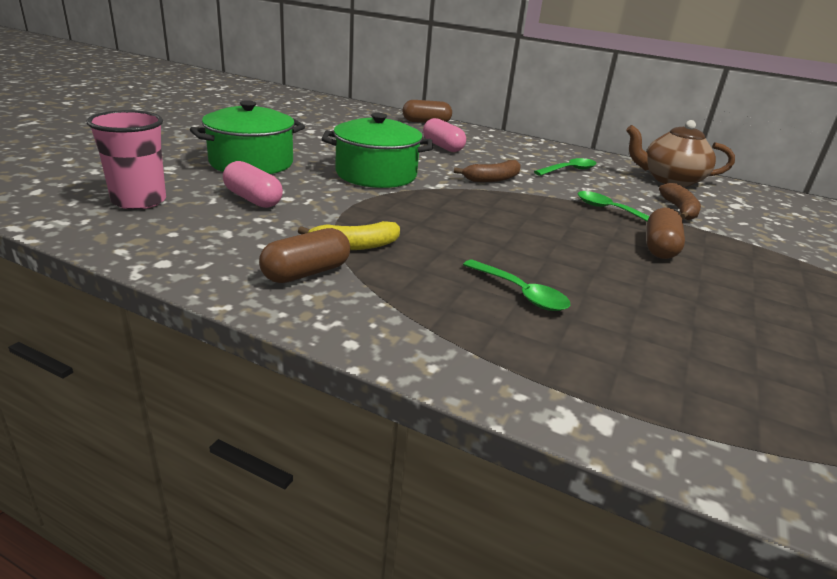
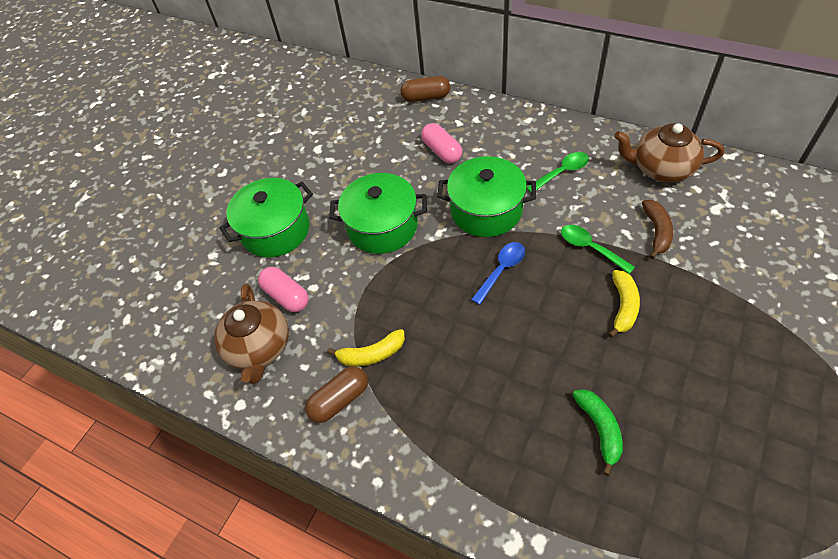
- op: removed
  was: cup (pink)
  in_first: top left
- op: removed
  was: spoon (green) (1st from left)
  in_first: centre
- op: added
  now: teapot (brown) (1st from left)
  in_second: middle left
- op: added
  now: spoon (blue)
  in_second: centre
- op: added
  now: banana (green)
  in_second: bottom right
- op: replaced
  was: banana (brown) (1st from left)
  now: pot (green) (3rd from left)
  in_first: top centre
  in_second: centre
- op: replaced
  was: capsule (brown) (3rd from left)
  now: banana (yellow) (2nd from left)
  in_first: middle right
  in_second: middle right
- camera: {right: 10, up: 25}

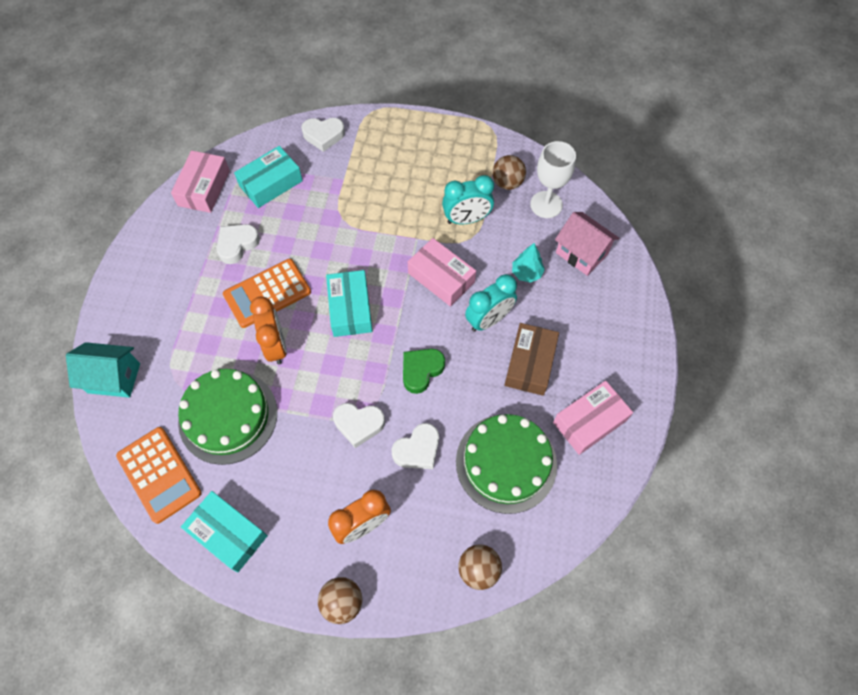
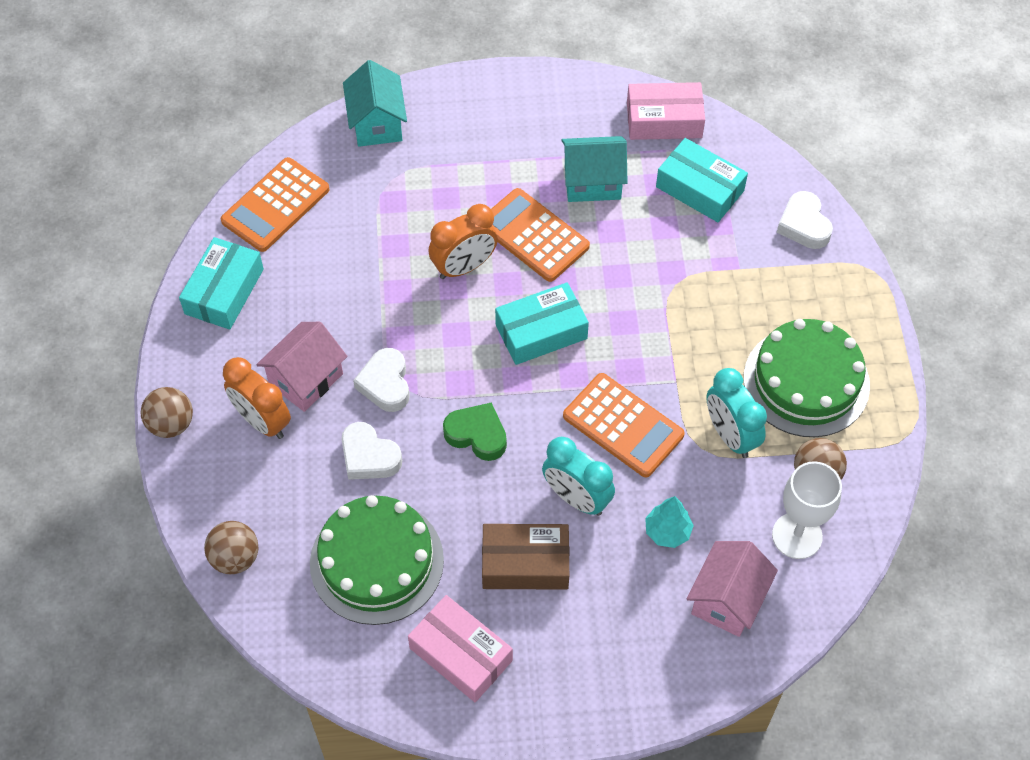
- op: added
  now: house (pink) (1st from left)
  in_second: middle left
- op: moved
  was: cake (green) (1st from left in the first image)
  now: cake (green) (2nd from left)
  in_first: middle left
  in_second: middle right
- op: replaced
  was: heart (white) (1st from left)
  now: house (turquoise) (2nd from left)
  in_first: middle left
  in_second: top centre
- op: replaced
  was: box (pink) (2nd from left)
  now: calculator (orange) (3rd from left)
  in_first: centre
  in_second: centre
- camera: {right: 75, up: -5}

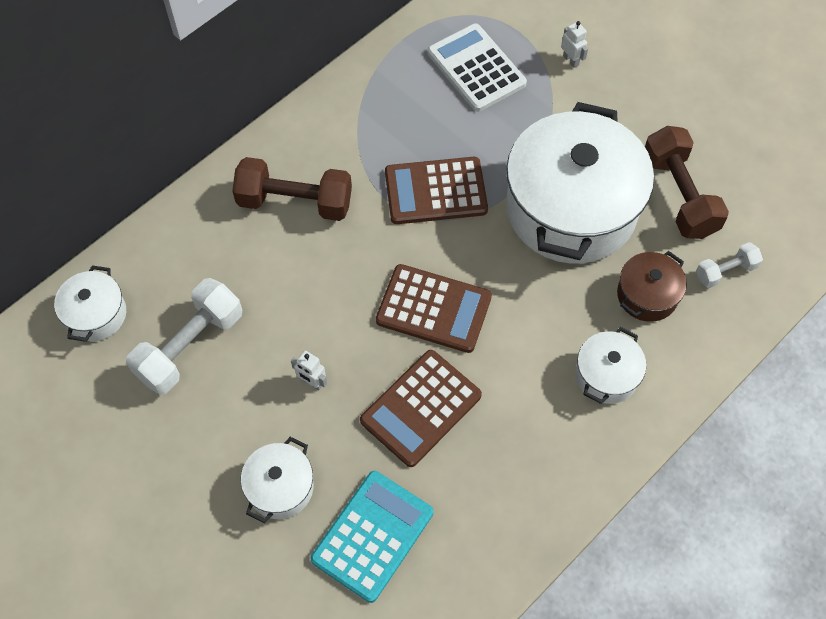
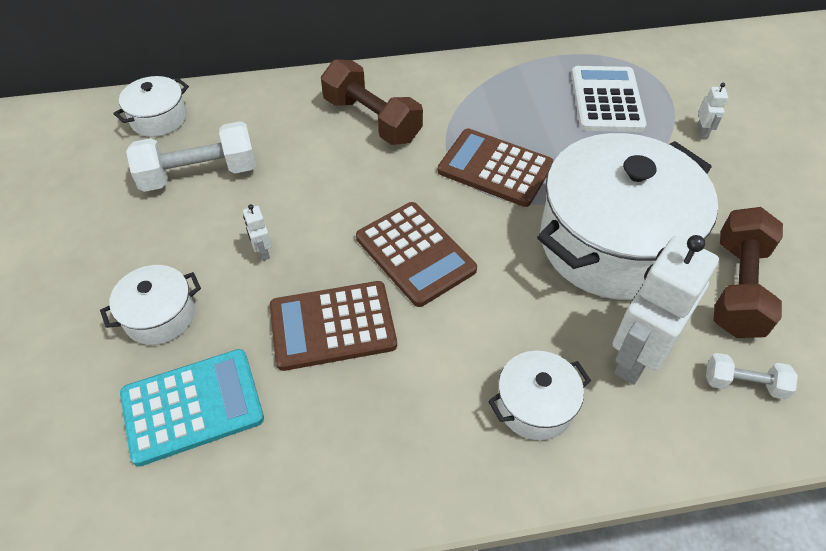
- op: replaced
  was: pot (brown)
  now: robot (white) (2nd from left)
  in_first: middle right
  in_second: middle right
- camera: {right: 35, up: -10}

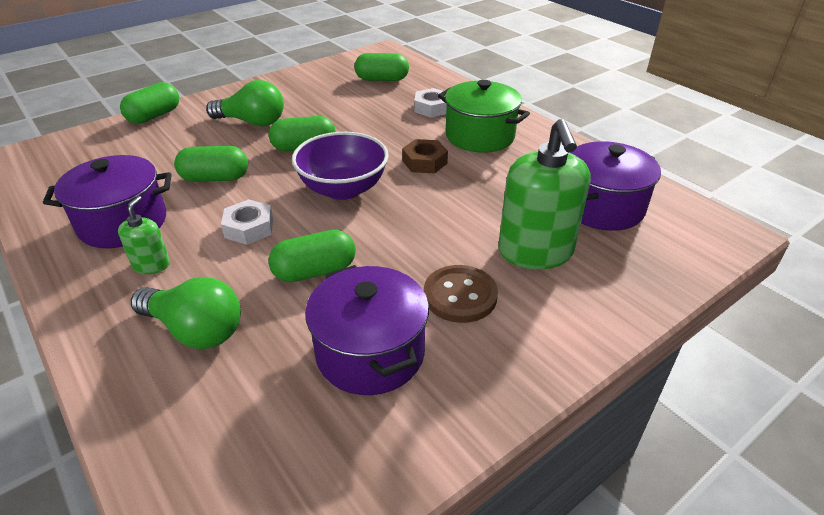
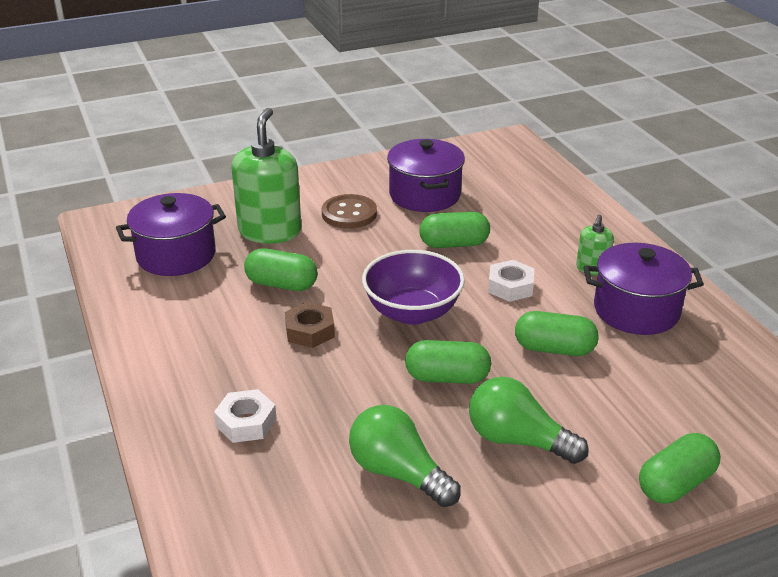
- op: removed
  was: pot (green)
  in_first: top centre
- op: moved
  was: light bulb (green) (1st from left)
  in_first: middle left
  in_second: bottom centre
- op: moved
  was: capsule (green) (5th from left in the first image)
  now: capsule (green) (1st from left)
  in_first: top centre
  in_second: centre
- camera: {right: -165, up: -5}

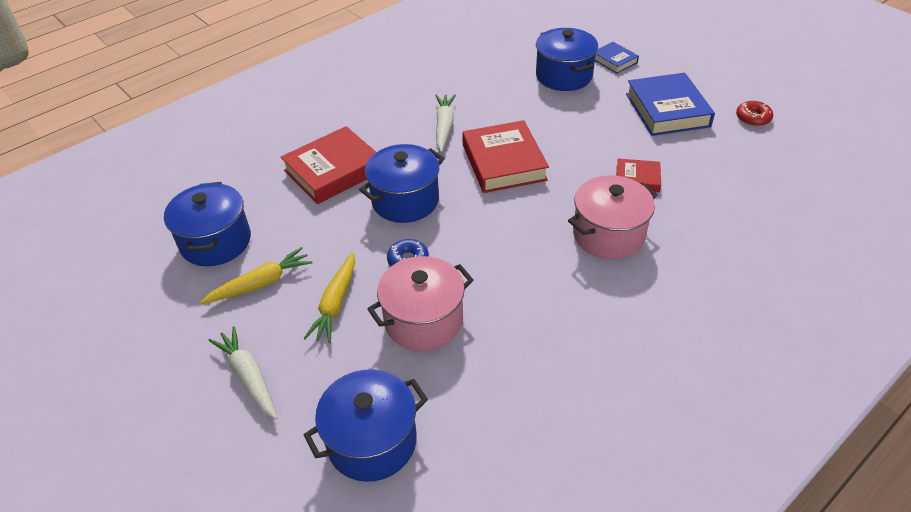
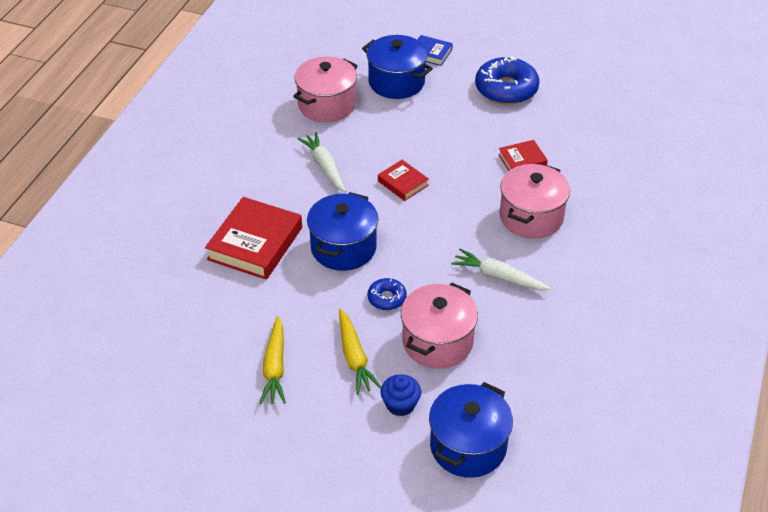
- op: removed
  was: pot (blue) (1st from left)
  in_first: middle left
- op: removed
  was: donut (red)
  in_first: top right
- op: added
  now: pot (pink) (1st from left)
  in_second: top centre
- op: added
  now: cupcake (blue)
  in_second: bottom centre
- op: moved
  was: carrot (white) (1st from left in the first image)
  now: carrot (white) (2nd from left)
  in_first: bottom left
  in_second: centre
- op: replaced
  was: book (blue) (2nd from left)
  now: donut (blue) (2nd from left)
  in_first: top right
  in_second: top centre
- op: turned
  was: carrot (yellow) (1st from left)
  in_first: middle left
  in_second: bottom centre
  clockwise: 150
- op: resized
  was: book (red) (2nd from left)
  in_first: top centre
  in_second: centre
  ratio: 0.53
- camera: {right: -30, up: 0}

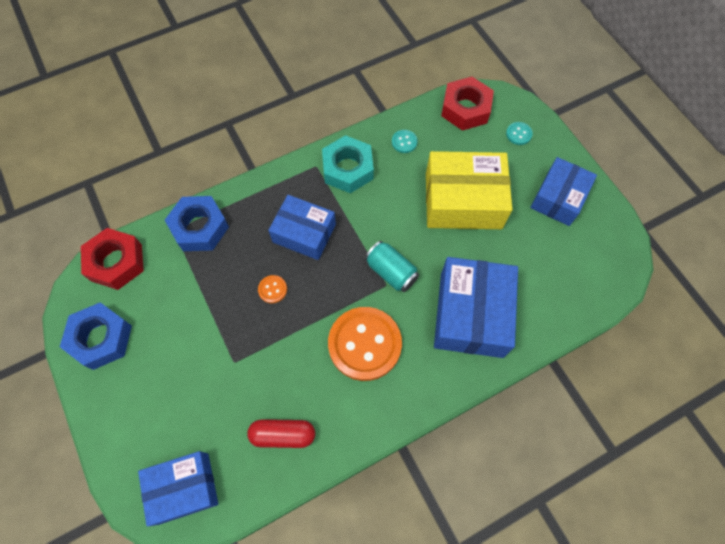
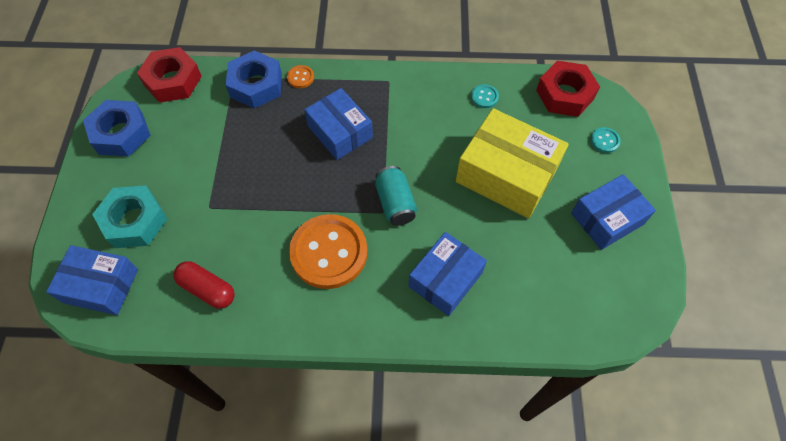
- op: moved
  was: button (orange) (1st from left)
  in_first: centre
  in_second: top centre
- op: moved
  was: nut (turquoise)
  in_first: top centre
  in_second: middle left
- op: resized
  was: box (blue) (3rd from left)
  in_first: centre
  in_second: centre
  ratio: 0.67
- camera: {right: 30, up: -5}

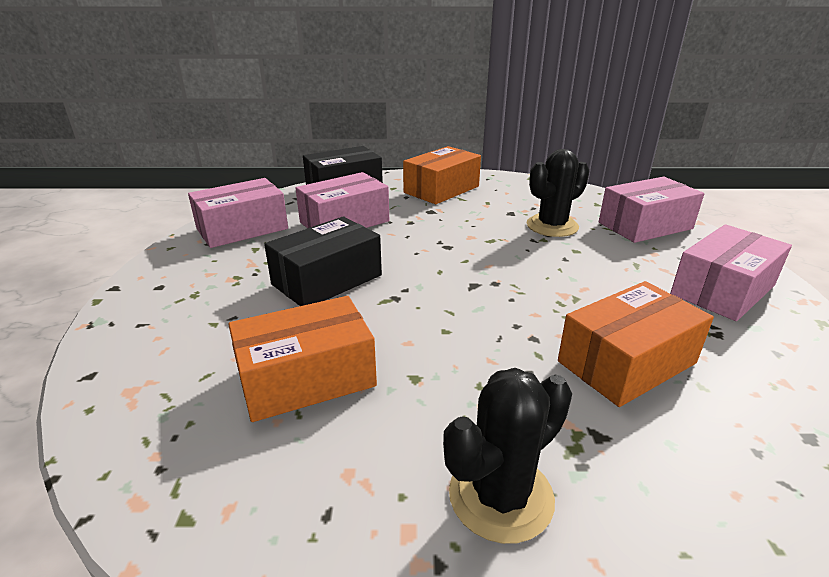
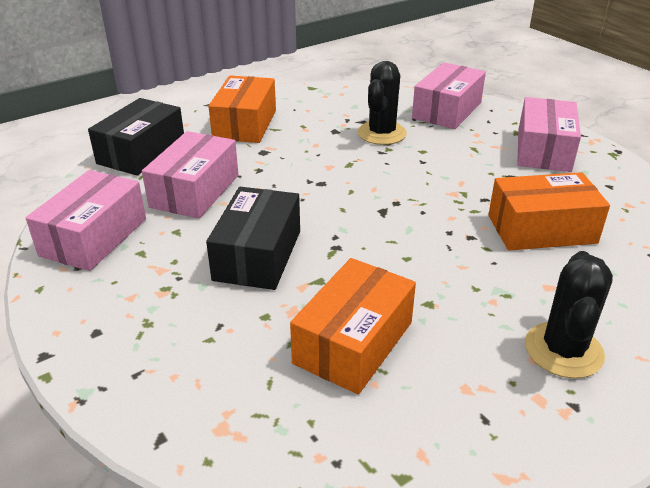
- op: turned
  was: box (orange) (3rd from left)
  in_first: middle right
  in_second: middle right
  clockwise: 60
- camera: {right: -35, up: 5}

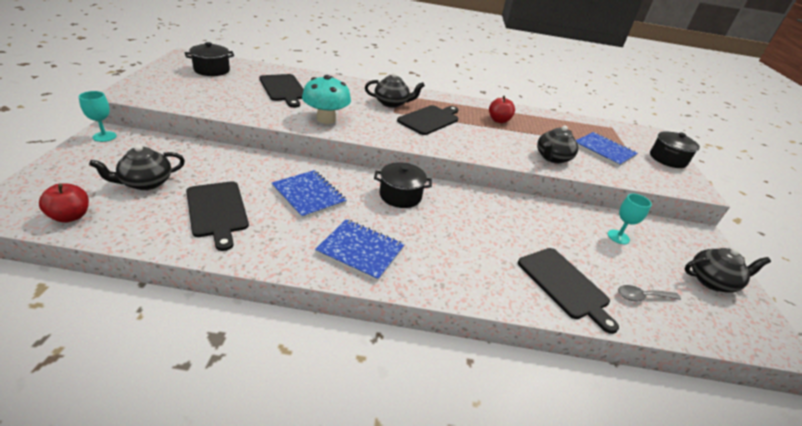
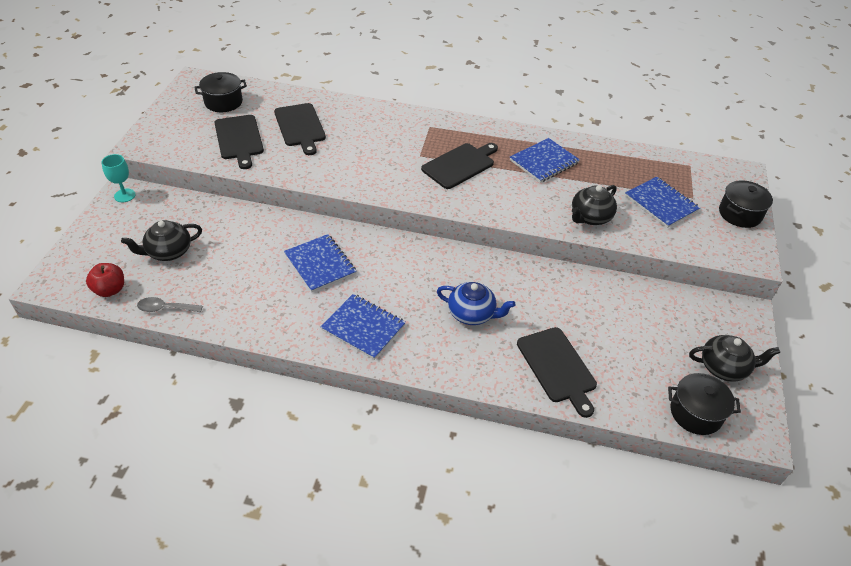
- op: removed
  was: mushroom (turquoise)
  in_first: top centre
- op: removed
  was: teapot (black) (2nd from left)
  in_first: top centre
- op: removed
  was: goblet (turquoise) (2nd from left)
  in_first: middle right
- op: added
  now: teapot (blue)
  in_second: centre
- op: moved
  was: cutting board (black) (1st from left)
  in_first: middle left
  in_second: top left
- op: moved
  was: pot (black) (2nd from left)
  in_first: centre
  in_second: bottom right
- op: moved
  was: spoon (grey)
  in_first: bottom right
  in_second: middle left
- op: replaced
  was: apple (red) (2nd from left)
  now: notebook (blue) (3rd from left)
  in_first: top centre
  in_second: top centre
- camera: {right: 10, up: 10}

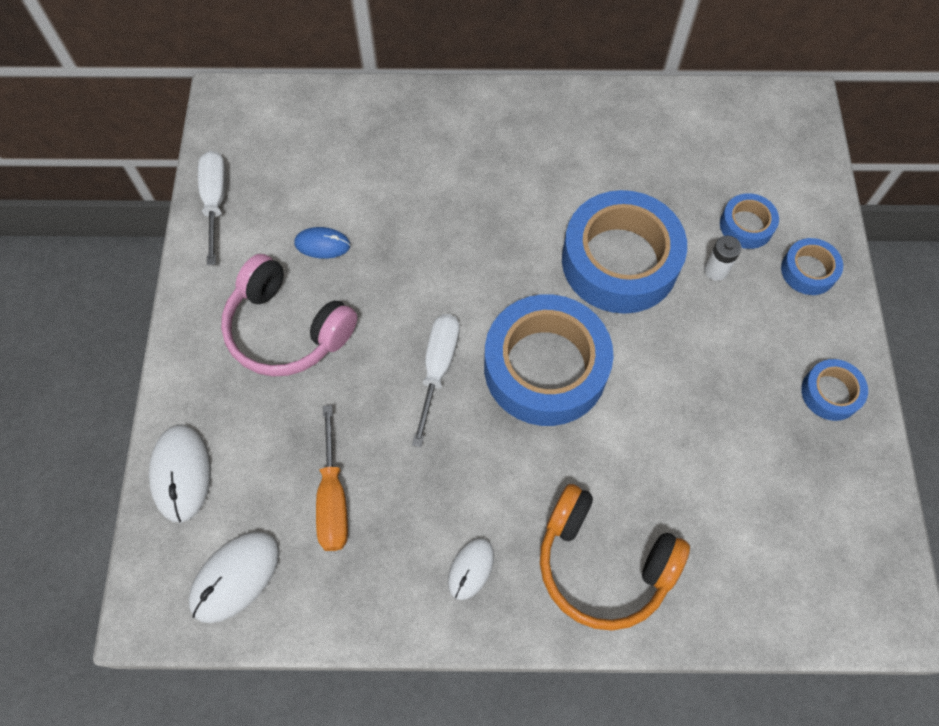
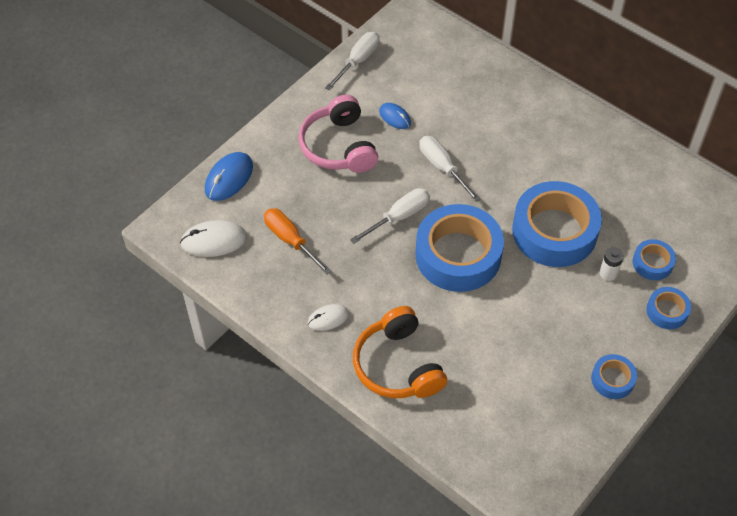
- op: added
  now: screwdriver (white) (3rd from left)
  in_second: top centre
- op: recoloured
  was: mouse (white) (1st from left)
  now: mouse (blue) (1st from left)
  in_first: middle left
  in_second: middle left
- op: turned
  was: screwdriver (orange)
  in_first: centre
  in_second: centre
  clockwise: 105
- camera: {right: 40, up: -10}

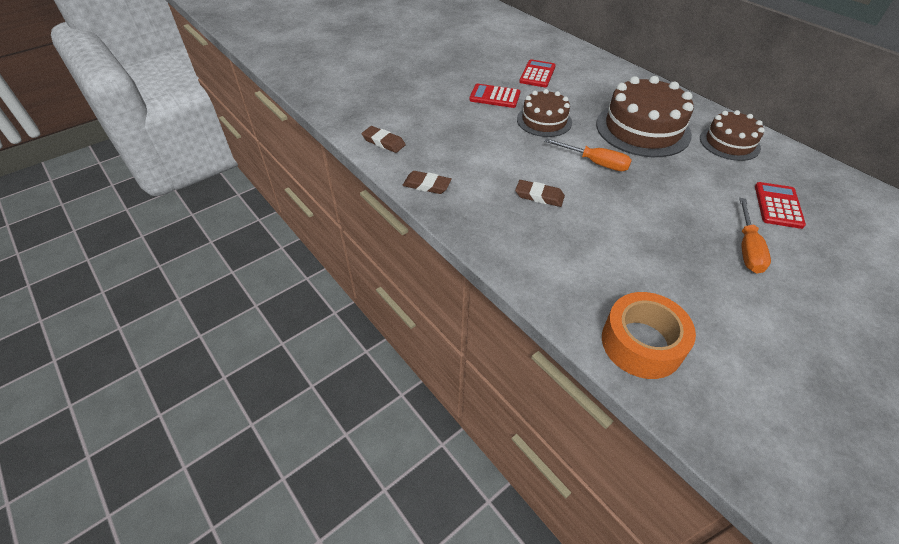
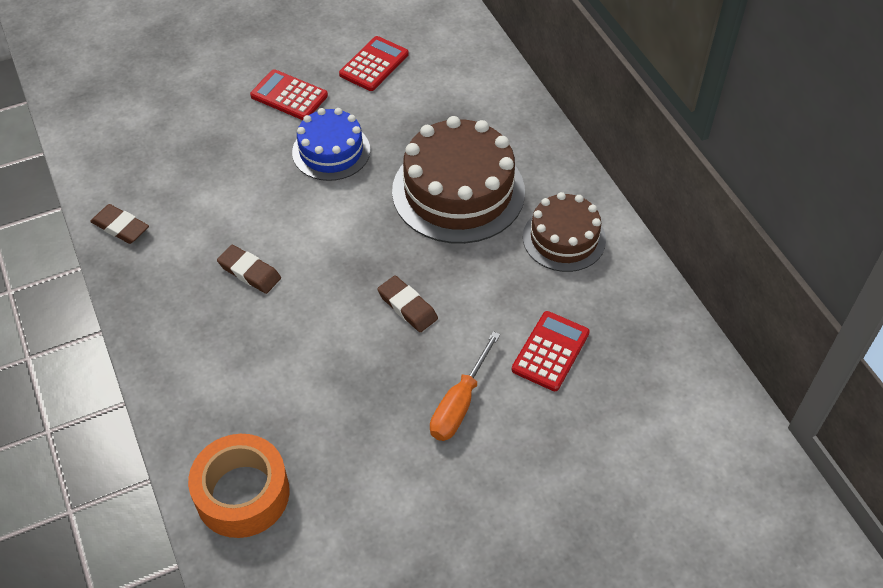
- op: removed
  was: screwdriver (orange) (1st from left)
  in_first: top centre
- op: moved
  was: eraser (brown) (1st from left in the first image)
  now: eraser (brown) (3rd from left)
  in_first: top centre
  in_second: centre
- op: recoloured
  was: cake (brown) (1st from left)
  now: cake (blue)
  in_first: top centre
  in_second: top centre
- camera: {right: 15, up: 5}

